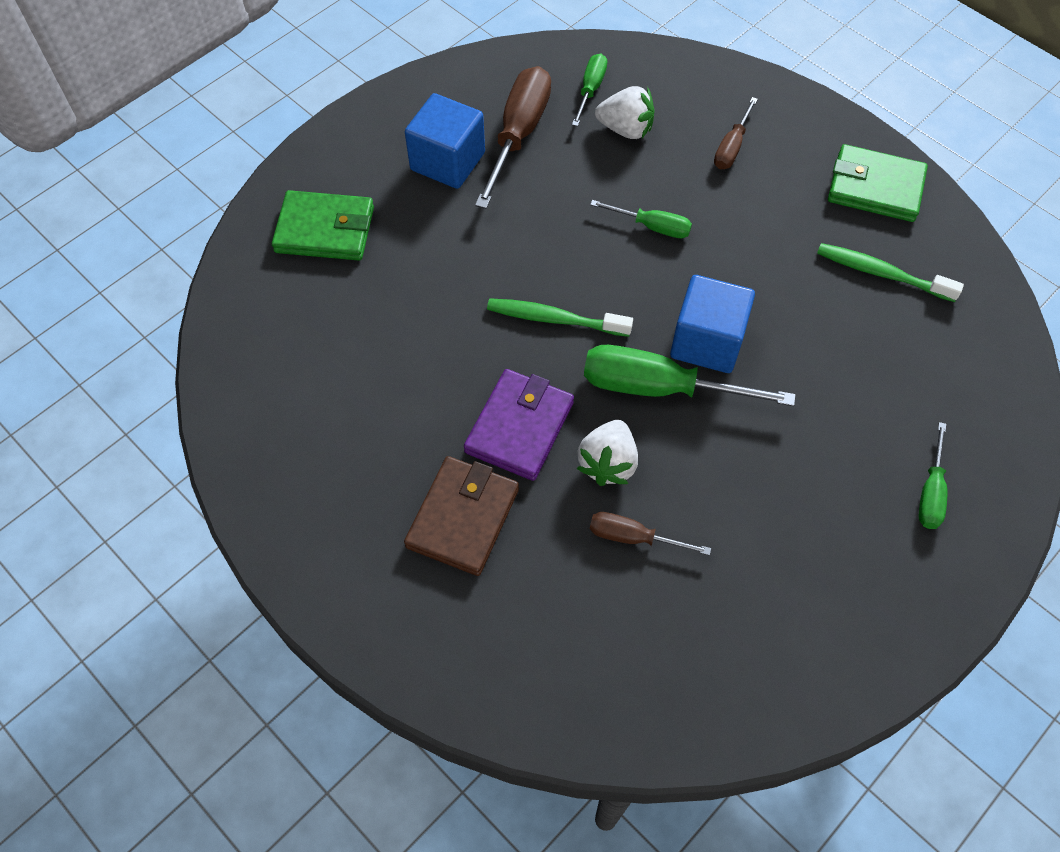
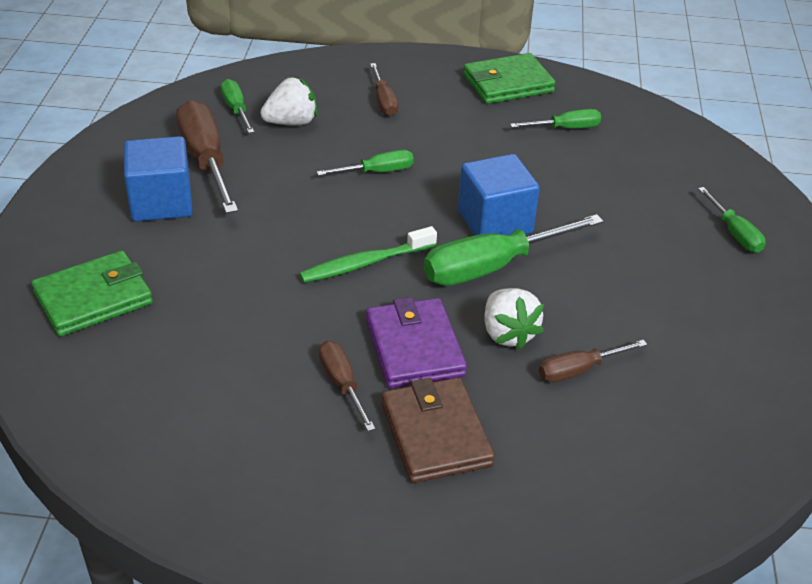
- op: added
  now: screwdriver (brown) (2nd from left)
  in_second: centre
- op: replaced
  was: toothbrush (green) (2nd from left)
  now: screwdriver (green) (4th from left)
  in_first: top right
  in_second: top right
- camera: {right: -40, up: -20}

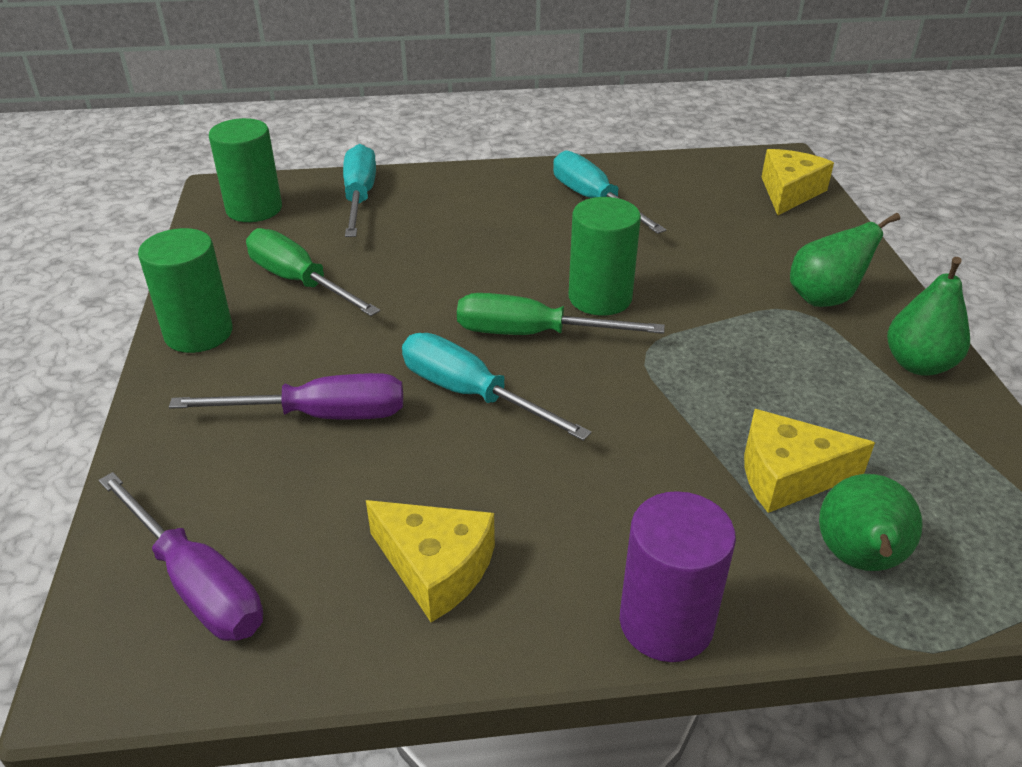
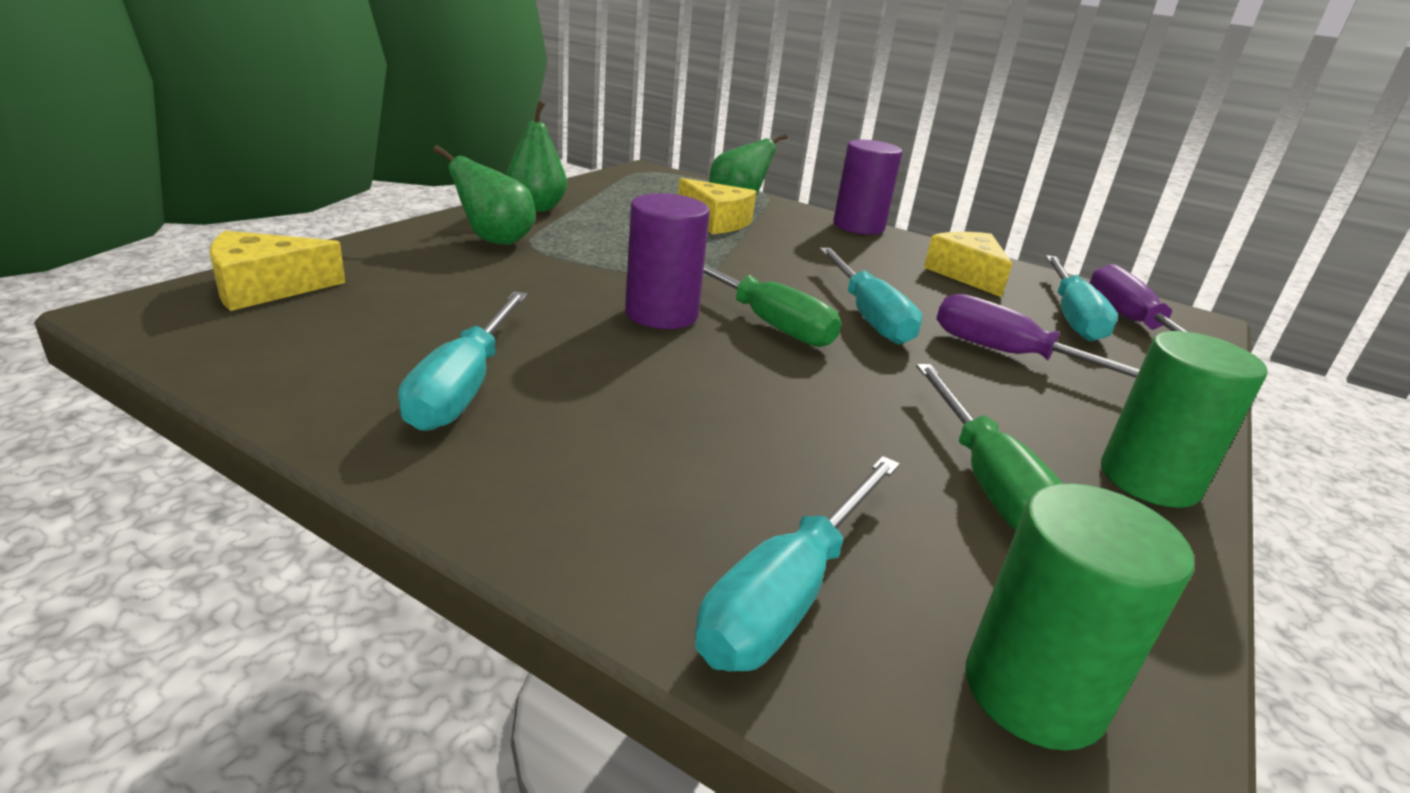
- op: added
  now: screwdriver (turquoise) (4th from left)
  in_second: middle right
- op: recoloured
  was: cylinder (green) (3rd from left)
  now: cylinder (purple) (1st from left)
  in_first: centre
  in_second: top centre
- camera: {right: -145, up: -10}

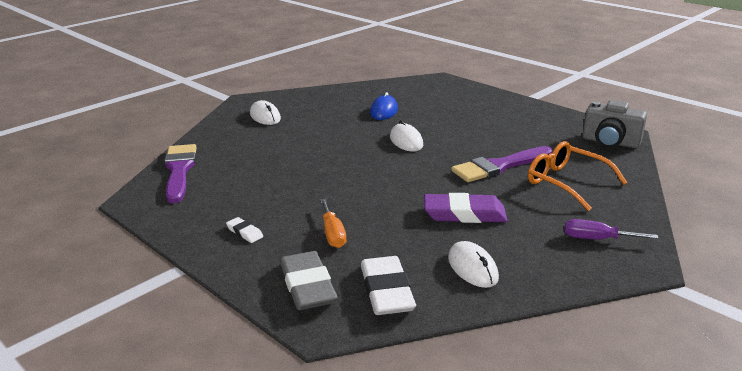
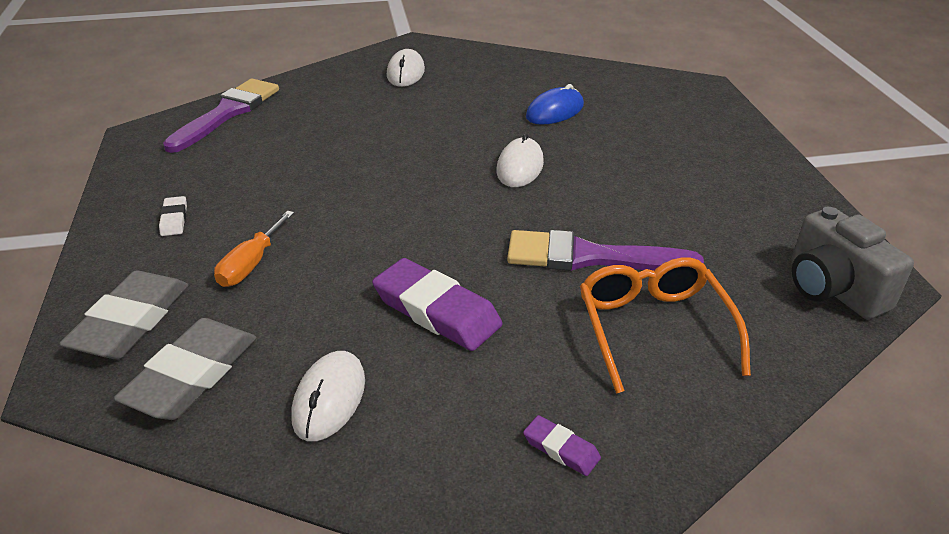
- op: replaced
  was: screwdriver (purple)
  now: eraser (purple) (2nd from left)
  in_first: middle right
  in_second: bottom centre
- op: recoloured
  was: eraser (white) (2nd from left)
  now: eraser (grey) (2nd from left)
  in_first: bottom centre
  in_second: bottom left
- camera: {right: 35, up: 10}

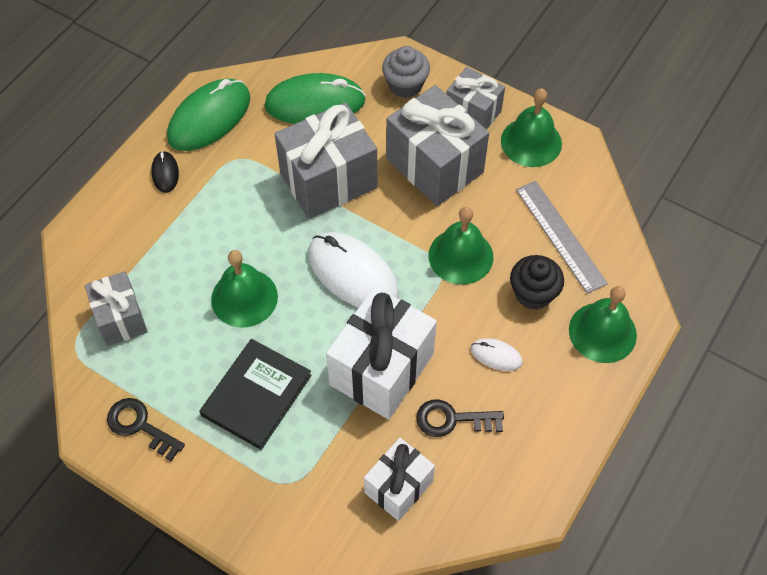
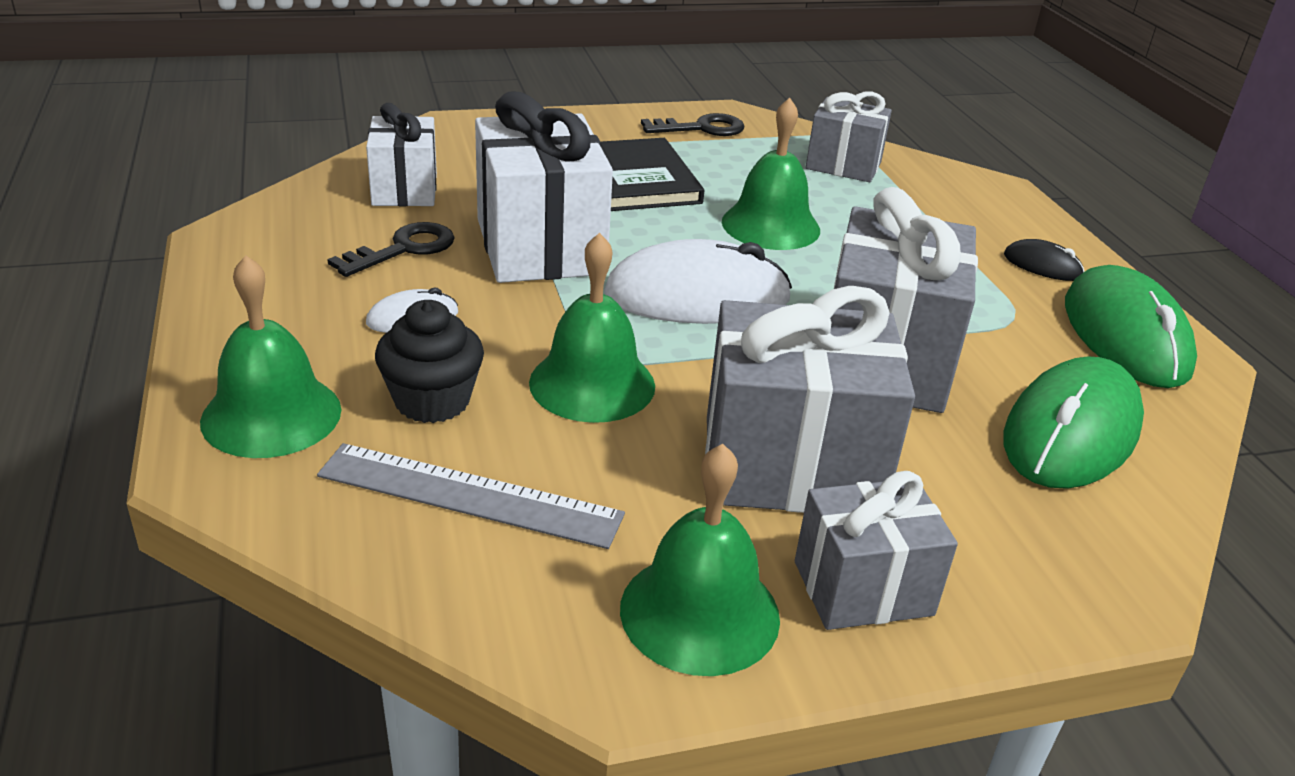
- op: removed
  was: cupcake (grey)
  in_first: top centre
- camera: {right: 130, up: -25}

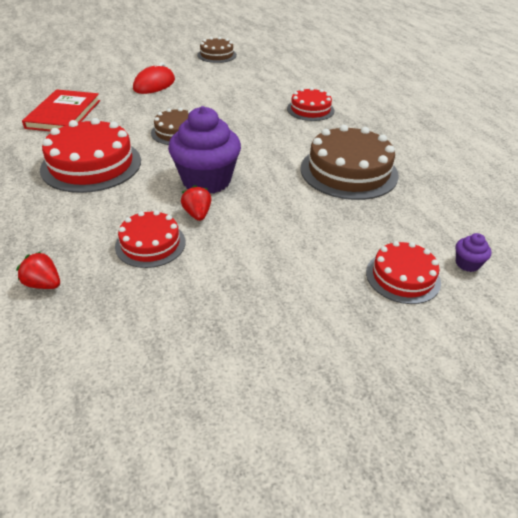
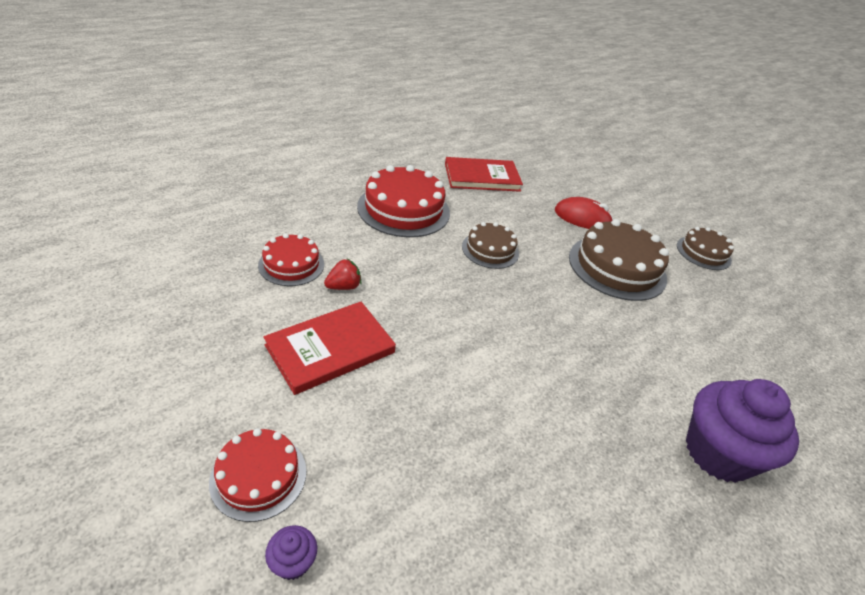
- op: removed
  was: strawberry (red) (1st from left)
  in_first: middle left
- op: removed
  was: cake (red) (3rd from left)
  in_first: top centre
- op: added
  now: book (red) (1st from left)
  in_second: centre
- op: moved
  was: cupcake (purple) (1st from left in the first image)
  now: cupcake (purple) (2nd from left)
  in_first: top centre
  in_second: bottom right
- op: moved
  was: cake (brown) (3rd from left in the first image)
  now: cake (brown) (2nd from left)
  in_first: top right
  in_second: middle right
- camera: {right: 70, up: 0}

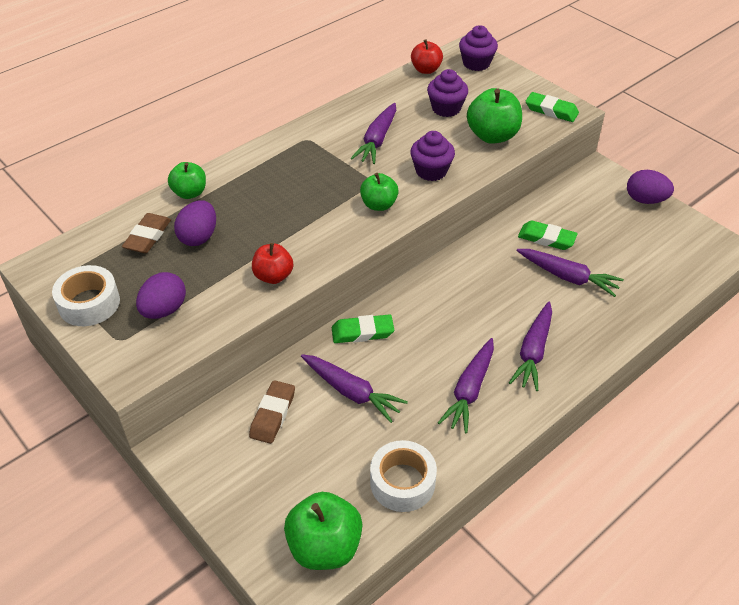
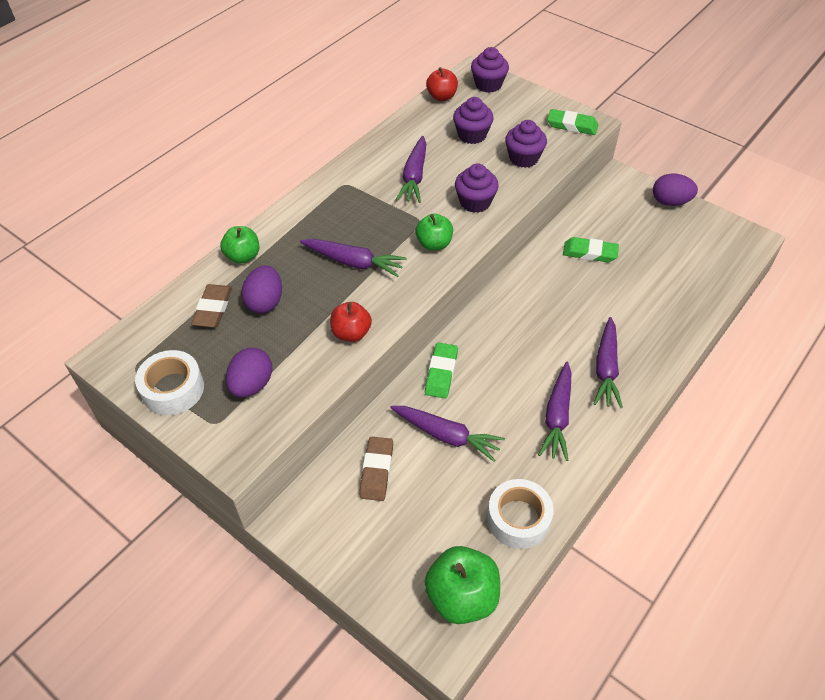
- op: moved
  was: carrot (purple) (5th from left in the first image)
  now: carrot (purple) (1st from left)
  in_first: middle right
  in_second: centre
- op: replaced
  was: apple (green) (4th from left)
  now: cupcake (purple) (4th from left)
  in_first: top right
  in_second: top centre
- op: turned
  was: eraser (green) (1st from left)
  in_first: centre
  in_second: centre
  clockwise: -60
- camera: {right: -10, up: 5}

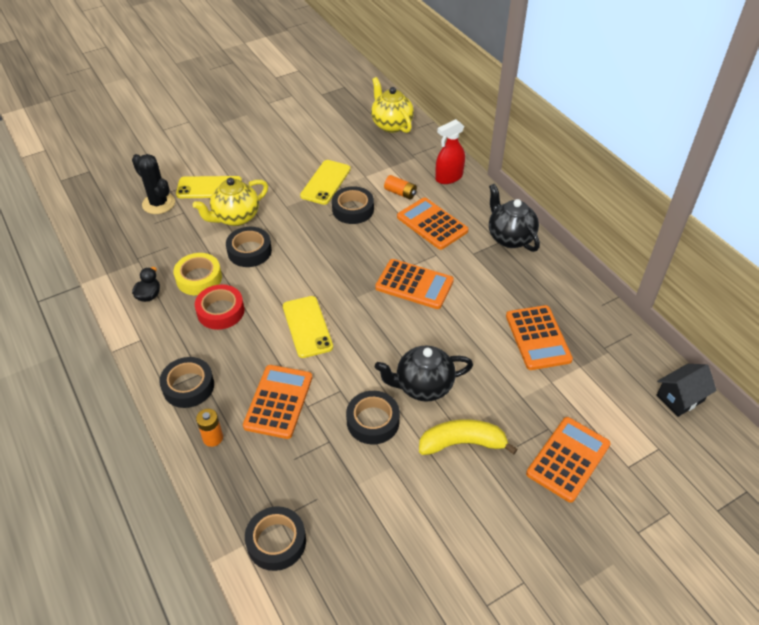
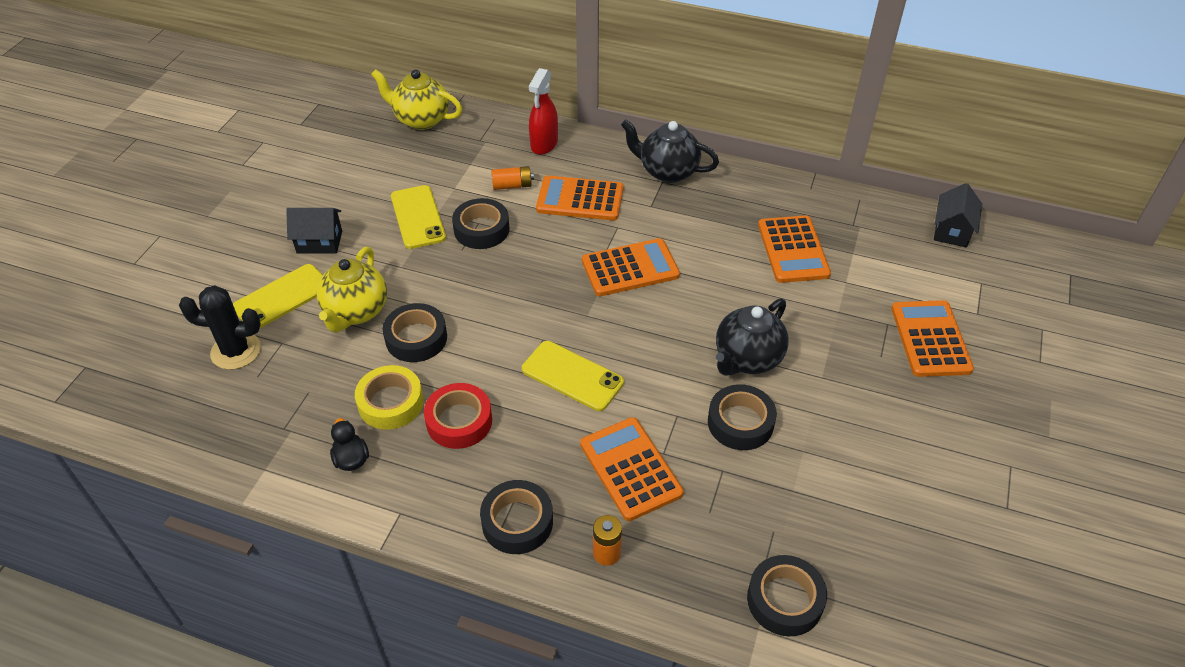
- op: removed
  was: banana (yellow)
  in_first: bottom centre
- op: added
  now: house (black) (1st from left)
  in_second: middle left
- op: turned
  was: calculator (orange) (4th from left)
  in_first: middle right
  in_second: middle right
  clockwise: 45
- camera: {right: -40, up: 0}

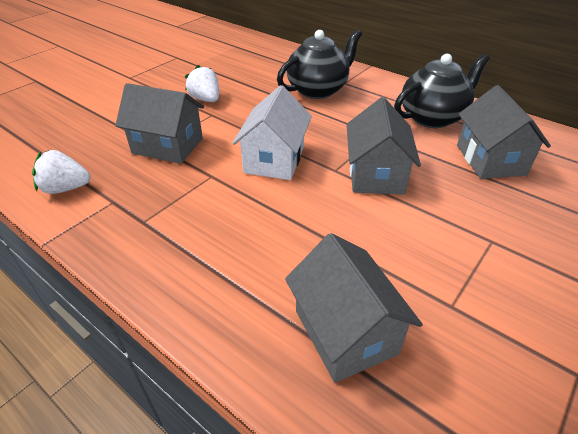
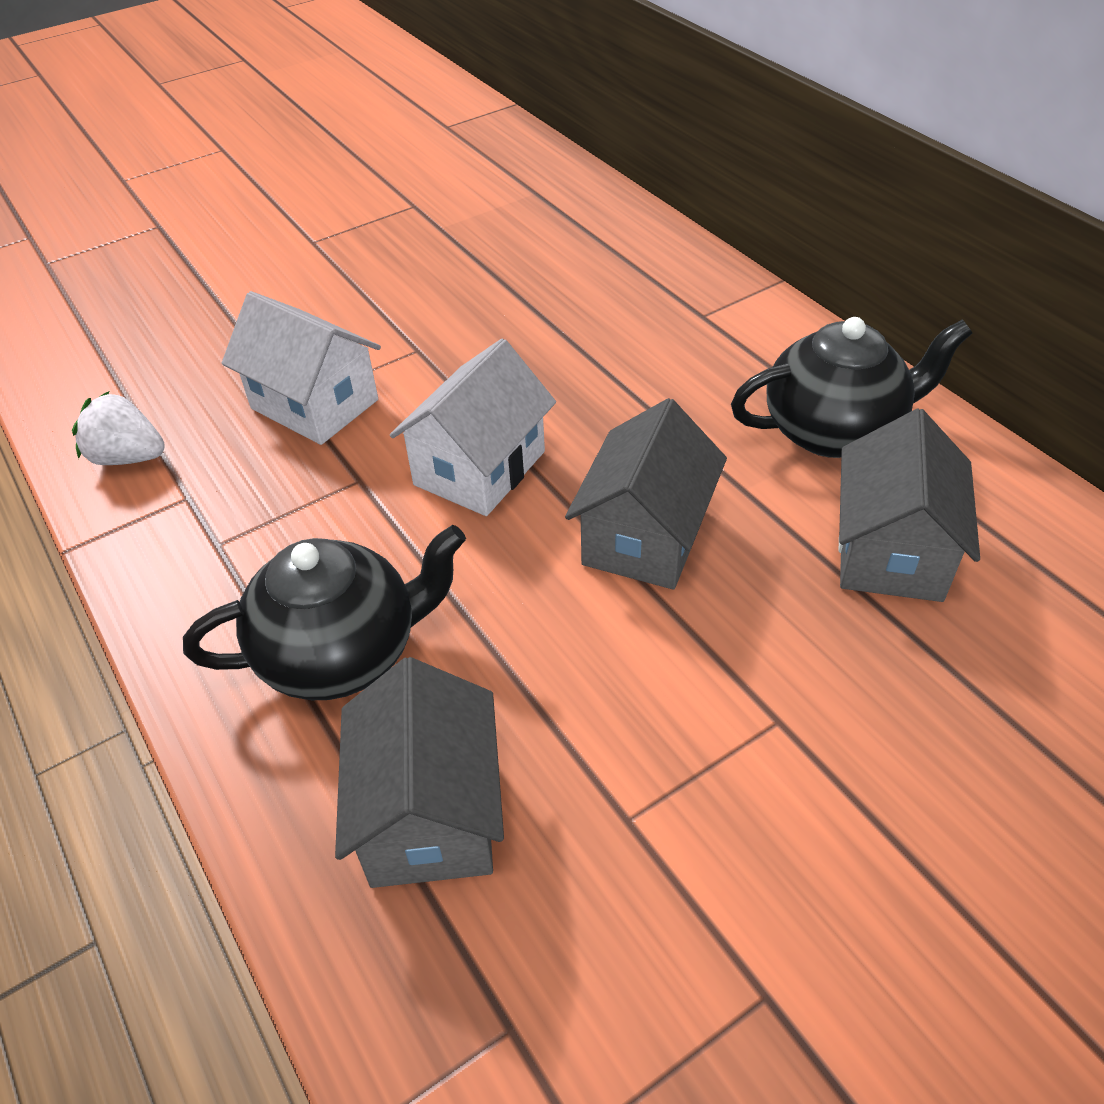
- op: removed
  was: strawberry (white) (2nd from left)
  in_first: top centre
- op: moved
  was: teapot (black) (1st from left)
  in_first: top centre
  in_second: middle left
- op: recoloured
  was: house (grey) (1st from left)
  now: house (white) (1st from left)
  in_first: top left
  in_second: middle left
- camera: {right: 20, up: 5}

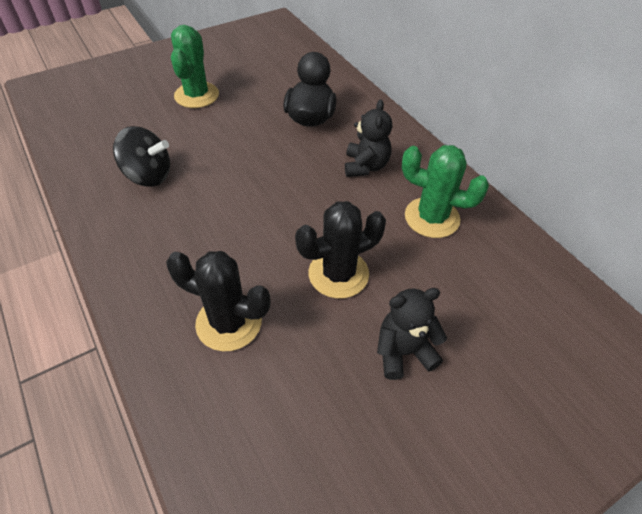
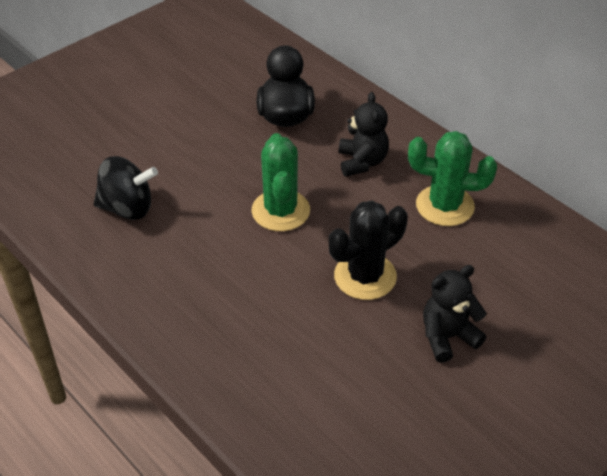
- op: removed
  was: cactus (black) (1st from left)
  in_first: centre
- op: moved
  was: cactus (green) (1st from left)
  in_first: top left
  in_second: centre
- camera: {right: -10, up: -5}

